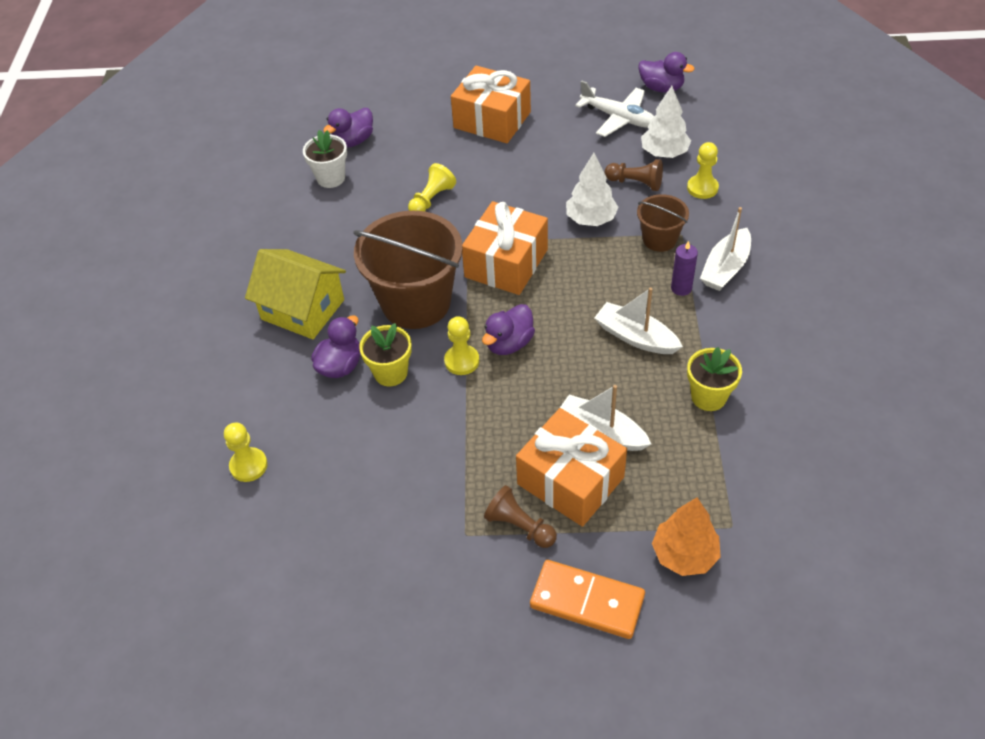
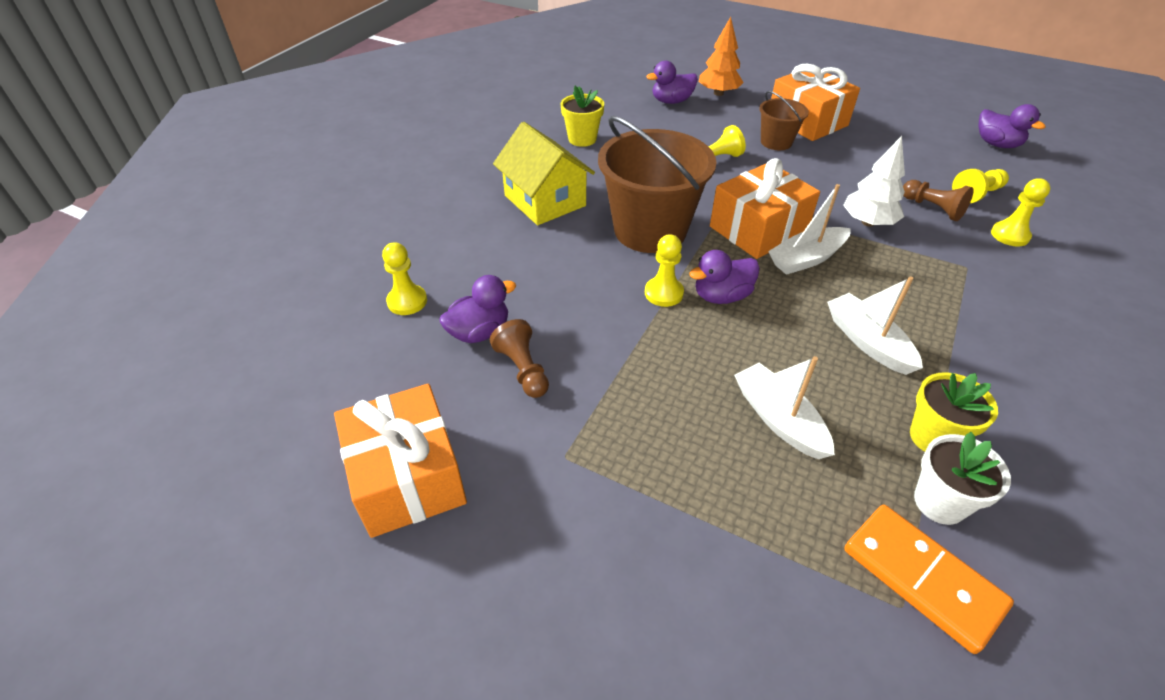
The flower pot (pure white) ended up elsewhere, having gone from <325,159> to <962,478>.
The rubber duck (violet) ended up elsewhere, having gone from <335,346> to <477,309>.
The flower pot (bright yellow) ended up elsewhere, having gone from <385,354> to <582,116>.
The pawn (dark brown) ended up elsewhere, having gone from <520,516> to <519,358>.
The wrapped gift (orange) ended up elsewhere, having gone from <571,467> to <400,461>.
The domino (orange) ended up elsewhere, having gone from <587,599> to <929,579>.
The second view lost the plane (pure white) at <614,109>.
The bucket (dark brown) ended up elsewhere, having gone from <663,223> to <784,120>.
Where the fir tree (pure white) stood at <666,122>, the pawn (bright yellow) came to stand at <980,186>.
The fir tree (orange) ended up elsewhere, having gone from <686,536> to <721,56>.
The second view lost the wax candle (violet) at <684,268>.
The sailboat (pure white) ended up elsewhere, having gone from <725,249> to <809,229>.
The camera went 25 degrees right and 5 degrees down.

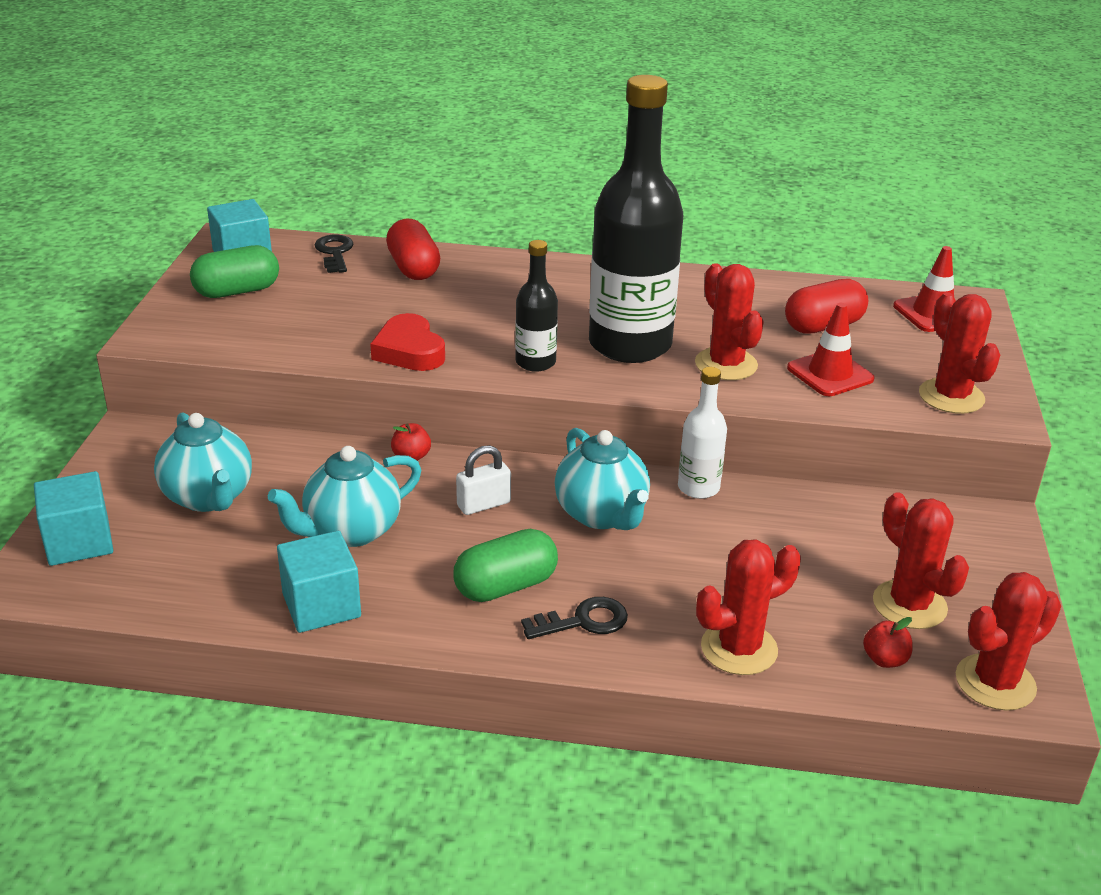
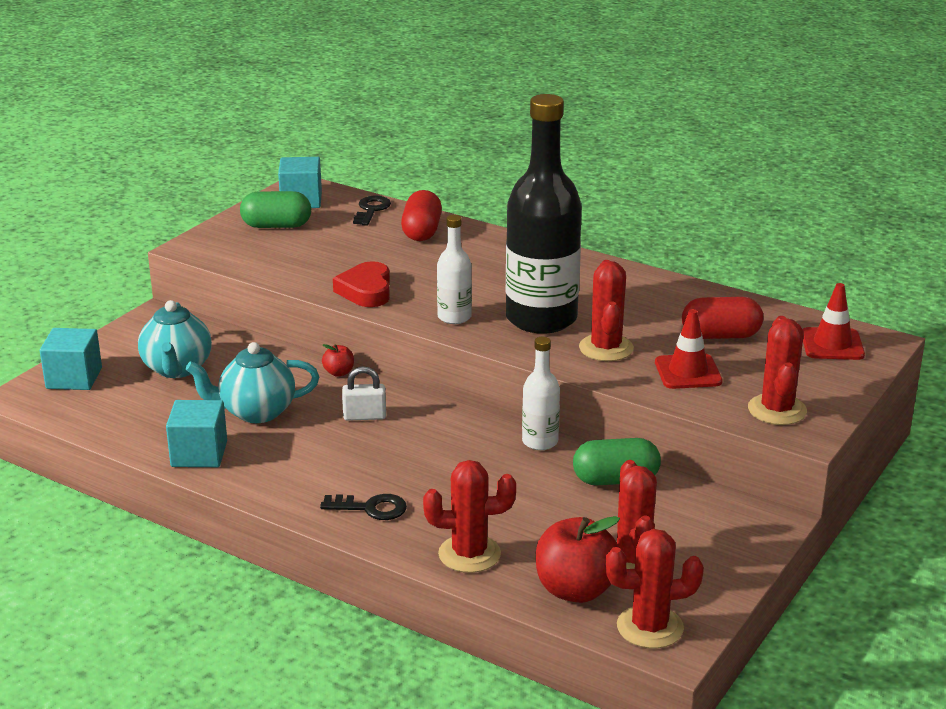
The pill shape (emerald) ended up elsewhere, having gone from <505,565> to <617,461>.
What was the drink bottle (ebony) at <536,306> turned into the drink bottle (pure white) at <454,269>.
The second view lost the tea pot (aqua) at <602,479>.
The size of the apple (scarlet) at <888,642> changed by a factor of 2.15.
The camera went 25 degrees right and 5 degrees down.

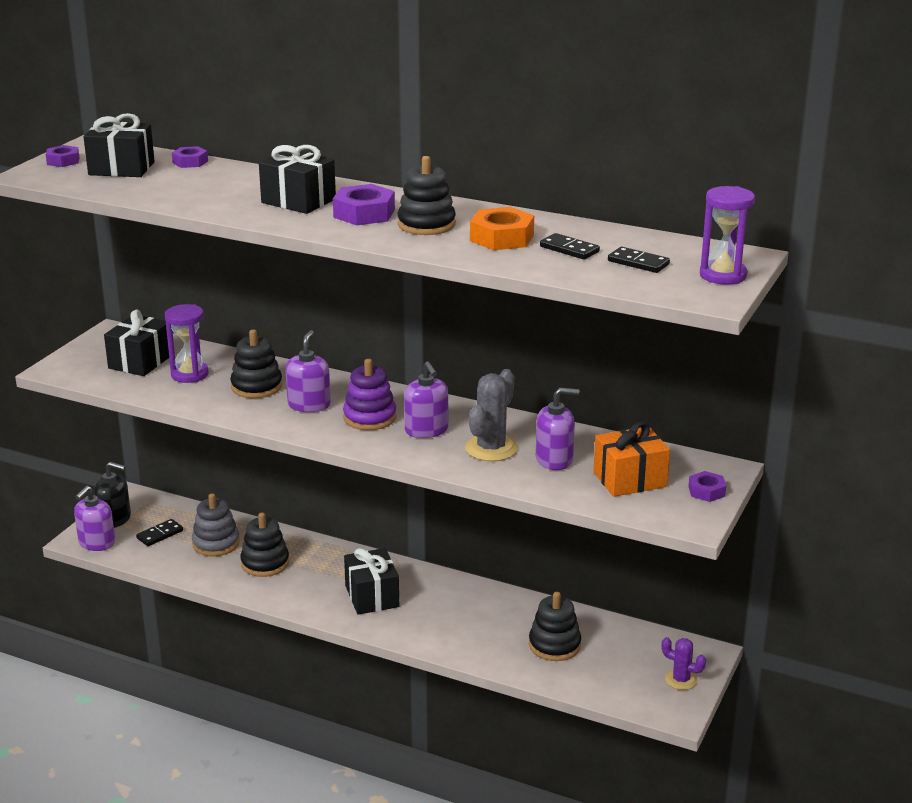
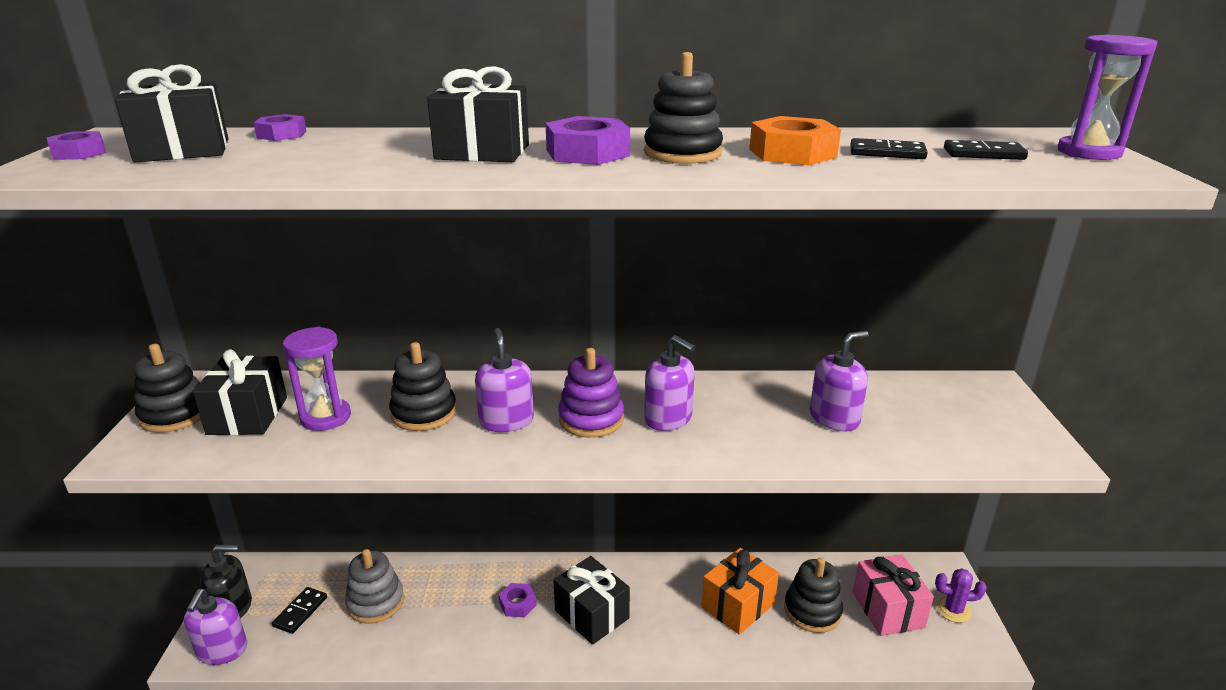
The stacking rings (ebony) ended up elsewhere, having gone from <264,545> to <167,388>.
The second view lost the saguaro cactus (grey) at <491,415>.
The wrapped gift (orange) ended up elsewhere, having gone from <631,459> to <740,591>.
The hex nut (violet) ended up elsewhere, having gone from <707,486> to <517,600>.
The second view gained the wrapped gift (pink) at <893,595>.
The camera went 25 degrees left and 0 degrees up.

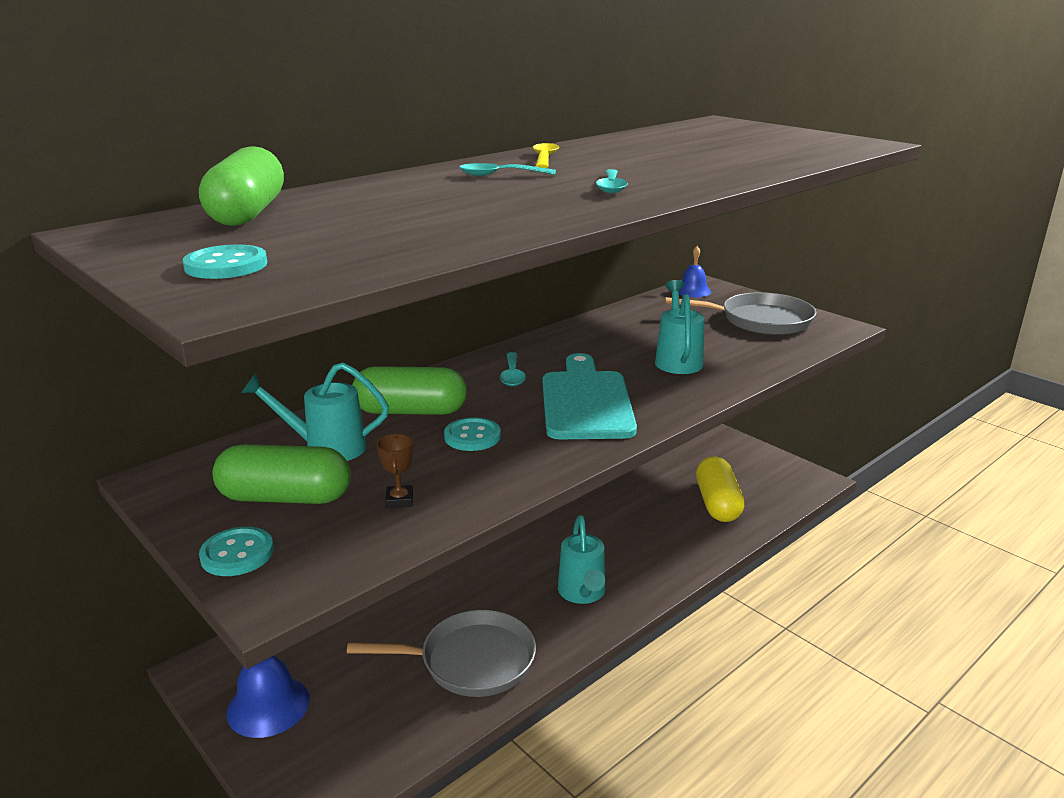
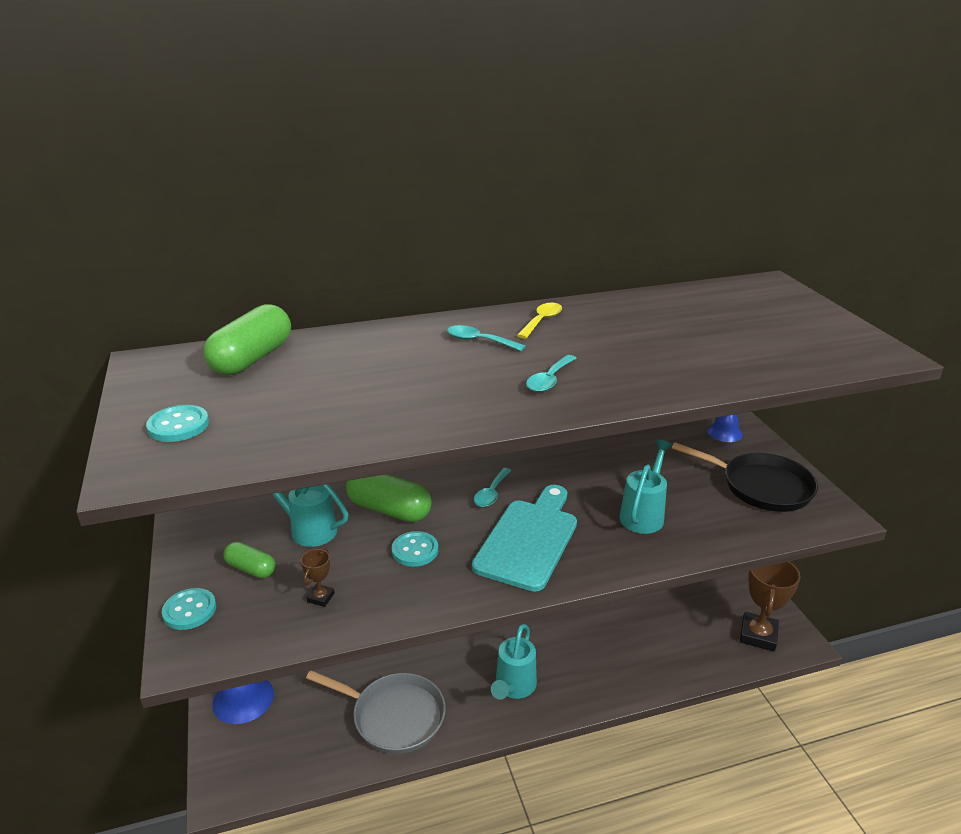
The size of the pill shape (emerald) at <281,474> changed by a factor of 0.58.
What was the pan (grey) at <741,313> turned into the pan (ebony) at <745,477>.
The second view lost the pill shape (bright yellow) at <720,489>.
The second view gained the prize cup (dark brown) at <770,606>.
The camera went 25 degrees right and 5 degrees up.

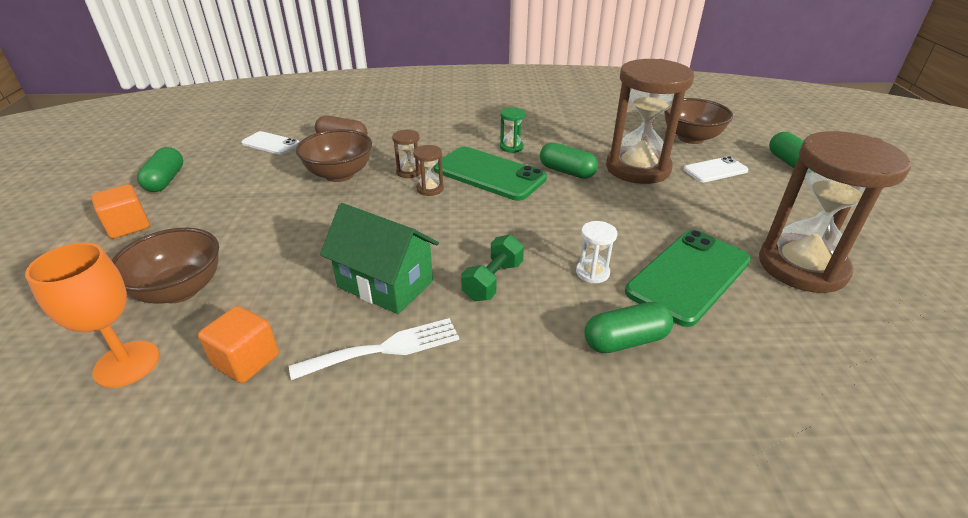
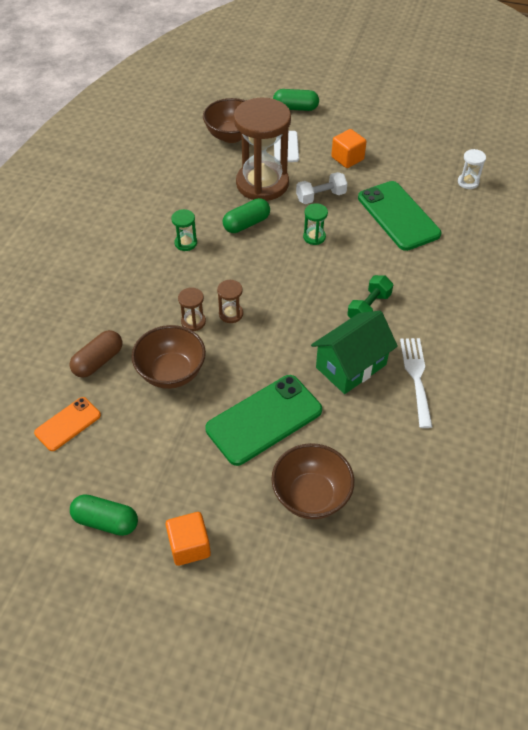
The second view lost the goblet (orange) at <92,315>.
The cube (orange) ended up elsewhere, having gone from <238,344> to <349,148>.
What was the smartphone (pure white) at <270,143> turned into the smartphone (orange) at <67,424>.
The smartphone (emerald) ended up elsewhere, having gone from <490,174> to <263,420>.
The dumbbell (emerald) at <492,267> ended up facing another way, 75 degrees clockwise from before.
The hourglass (pure white) ended up elsewhere, having gone from <596,252> to <472,169>.
The second view lost the pill shape (emerald) at <629,327>.
The second view lost the hourglass (dark brown) at <835,212>.
The second view gained the dumbbell (pure white) at <321,188>.
The second view gained the hourglass (emerald) at <315,224>.
The camera went 70 degrees left and 15 degrees up.

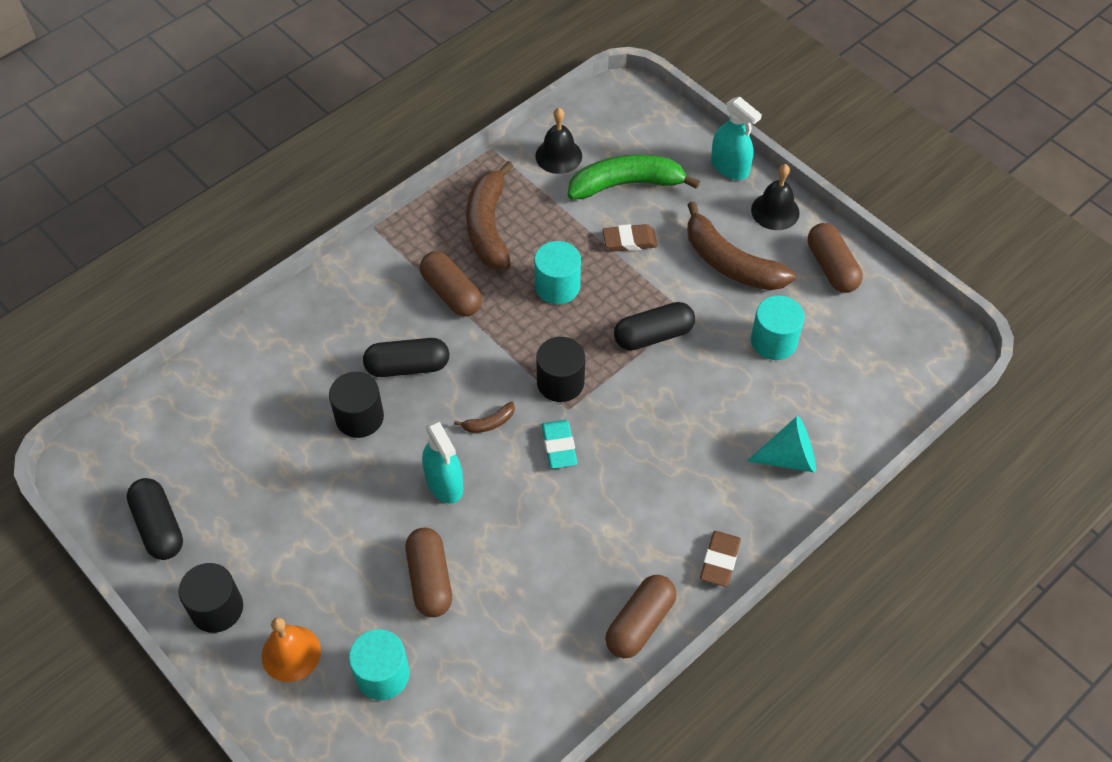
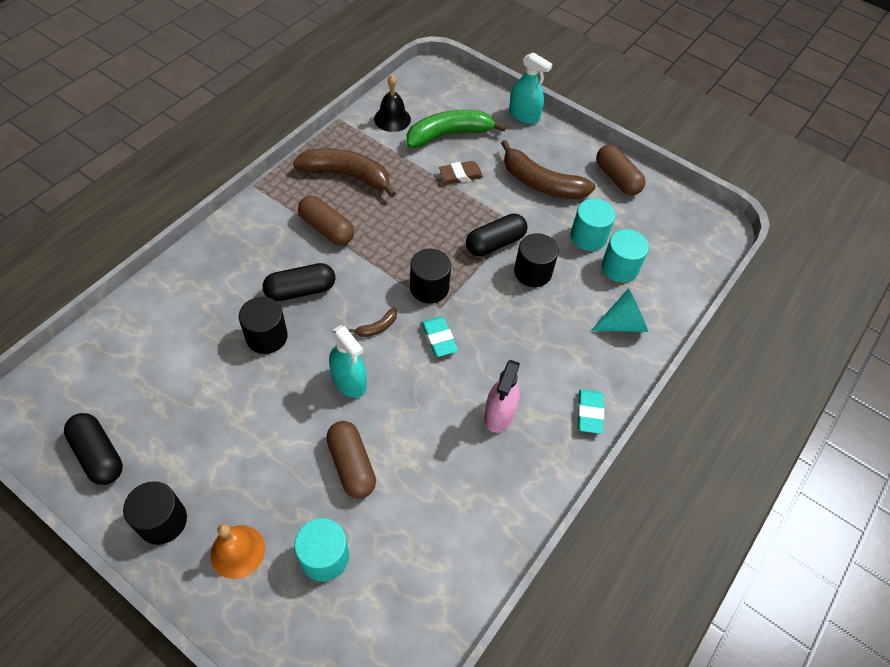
The toy banana (dark brown) at <490,215> ended up facing another way, 120 degrees clockwise from before.
The cylinder (aqua) ended up elsewhere, having gone from <557,272> to <625,256>.
The second view lost the pill shape (dark brown) at <640,616>.
What was the pencil eraser (dark brown) at <720,559> turned into the pencil eraser (aqua) at <590,411>.
The second view lost the hand bell (ebony) at <775,197>.
The second view gained the spray bottle (pink) at <502,396>.
The second view gained the cylinder (ebony) at <536,260>.
The camera went 15 degrees left and 0 degrees up.

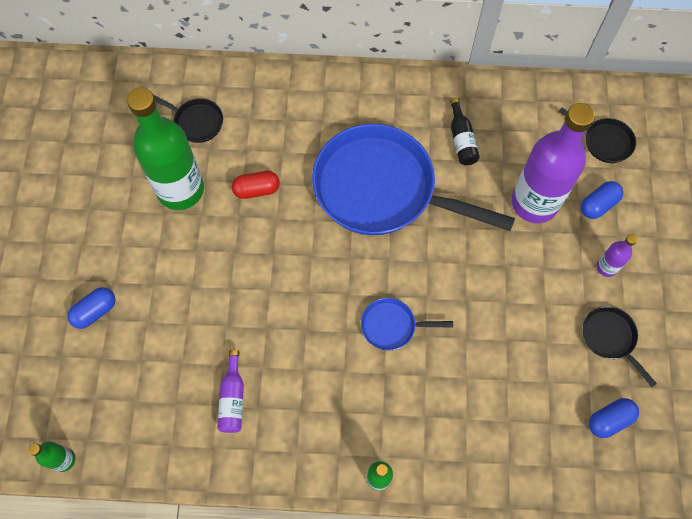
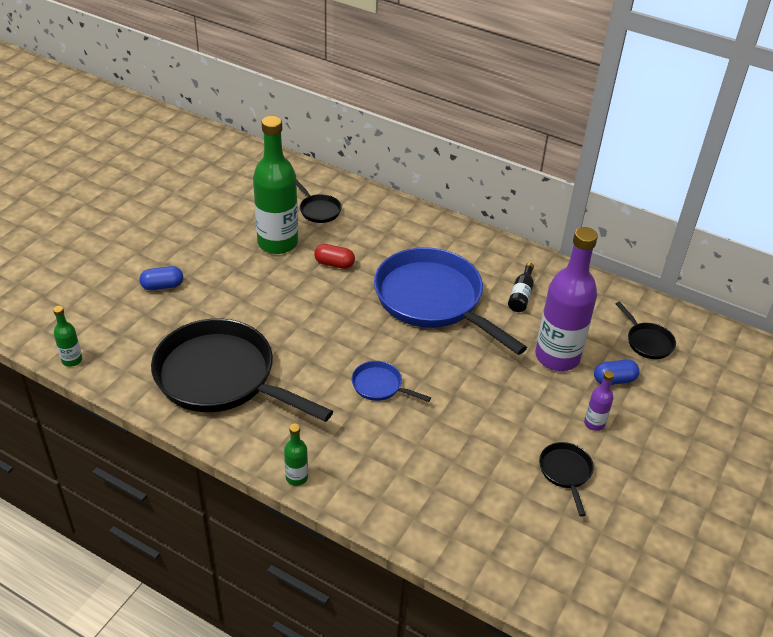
Where the drink bottle (violet) stood at <230,391>, the pan (ebony) came to stand at <242,370>.
The second view lost the pill shape (royal blue) at <614,418>.
The camera went 25 degrees right and 25 degrees down.

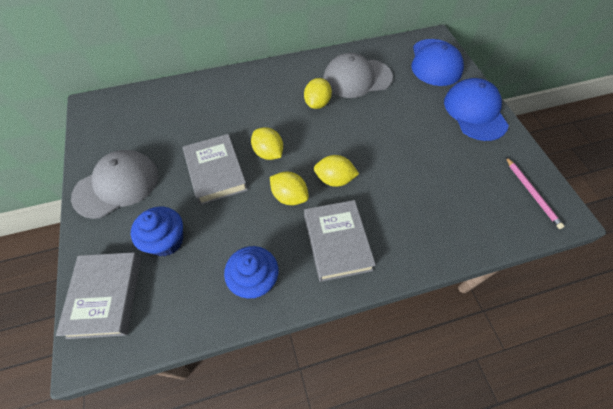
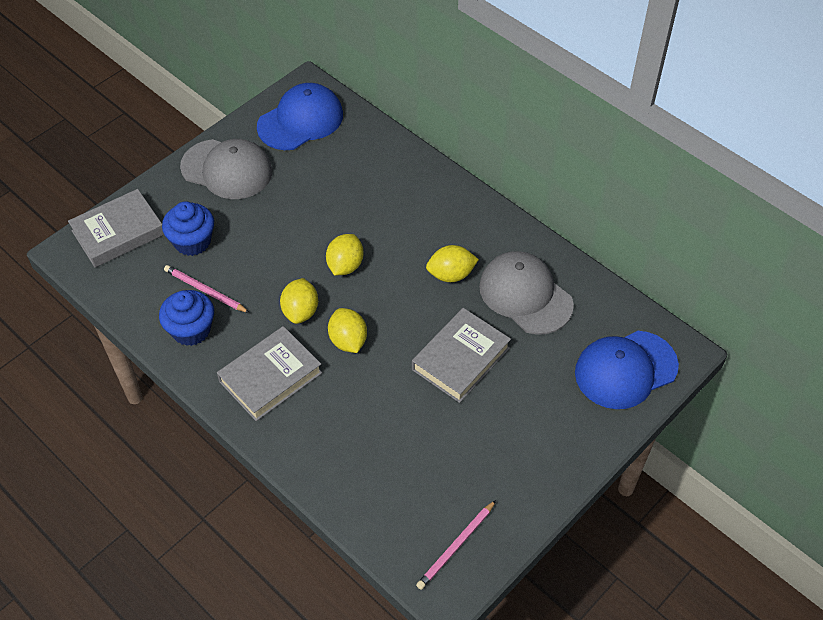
The book (grey) ended up elsewhere, having gone from <215,169> to <461,355>.
The baseball cap (royal blue) ended up elsewhere, having gone from <476,109> to <300,116>.
The second view gained the lead pencil (pink) at <207,289>.
The camera went 60 degrees right and 5 degrees down.

